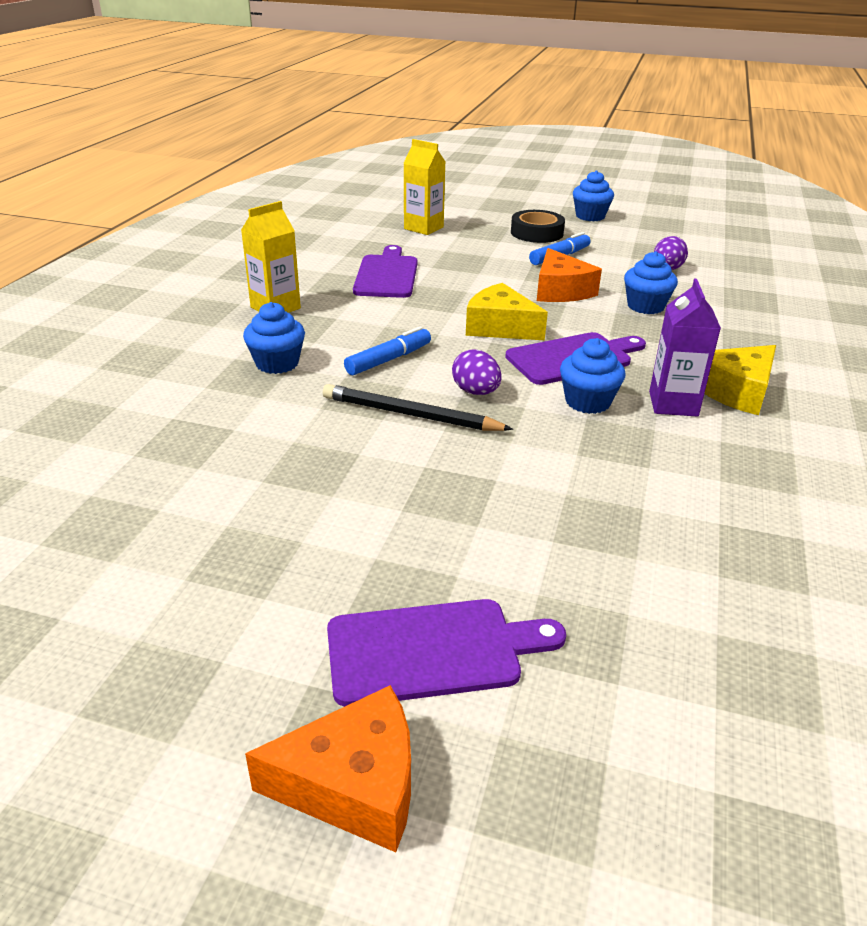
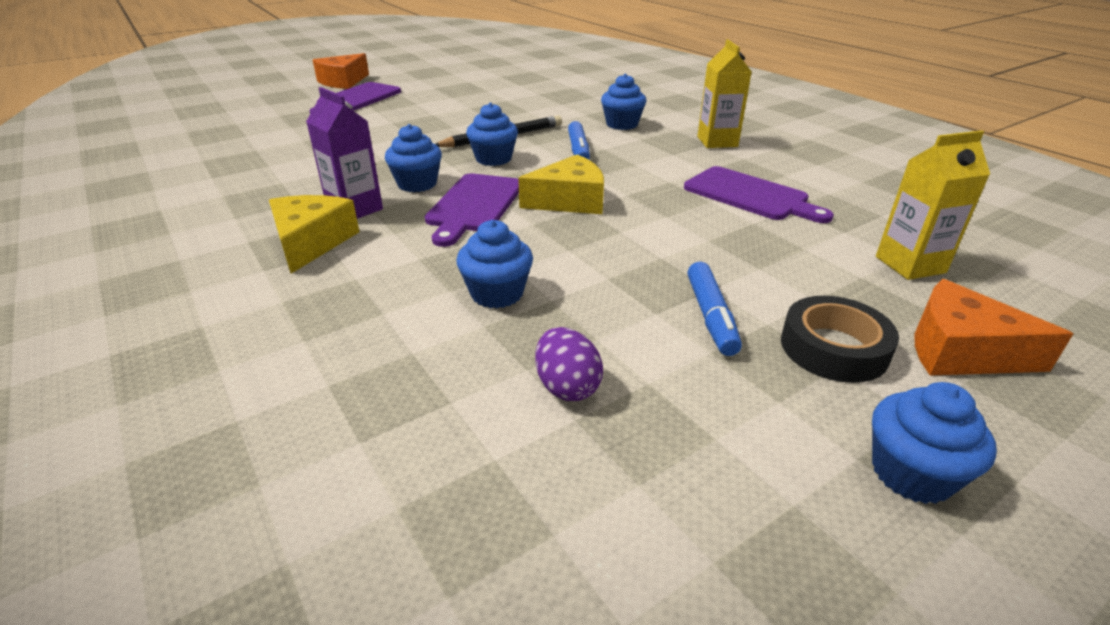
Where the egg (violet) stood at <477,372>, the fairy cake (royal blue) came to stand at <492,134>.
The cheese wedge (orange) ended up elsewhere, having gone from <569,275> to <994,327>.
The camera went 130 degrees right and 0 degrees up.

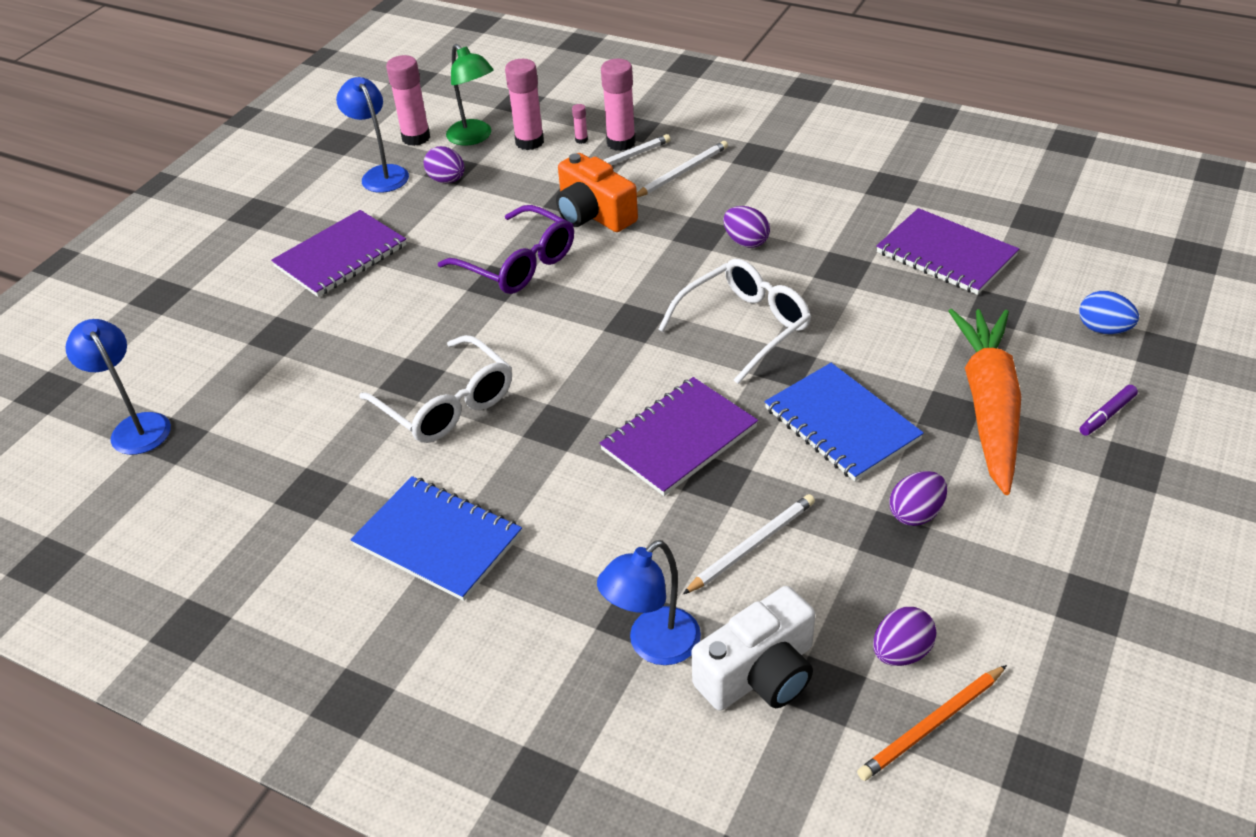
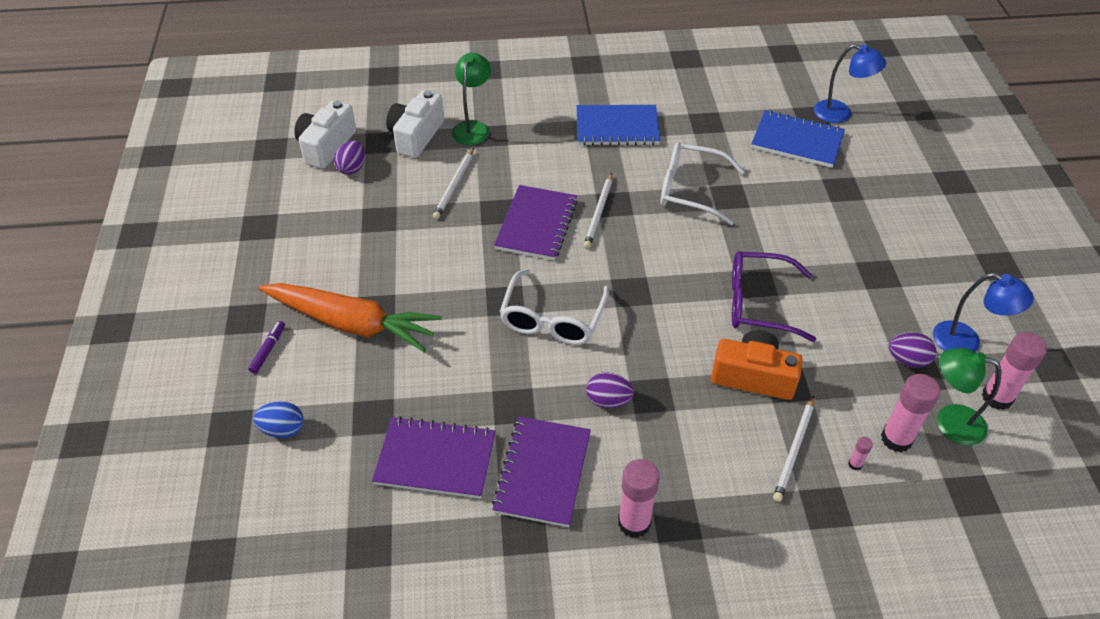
The notepad (violet) ended up elsewhere, having gone from <338,253> to <541,471>.
What was the desk lamp (royal blue) at <649,602> turned into the desk lamp (emerald) at <471,99>.
The glue stick (pink) ended up elsewhere, having gone from <618,105> to <639,498>.
The lead pencil (pure white) ended up elsewhere, having gone from <682,169> to <598,211>.
The notepad (royal blue) ended up elsewhere, having gone from <844,422> to <798,139>.
Where the lead pencil (orange) stood at <932,723>, the photo camera (pure white) came to stand at <325,134>.
The second view lost the egg (violet) at <918,498>.
The root vegetable (orange) at <984,402> ended up facing another way, 45 degrees counterclockwise from before.
The camera went 145 degrees right and 5 degrees up.

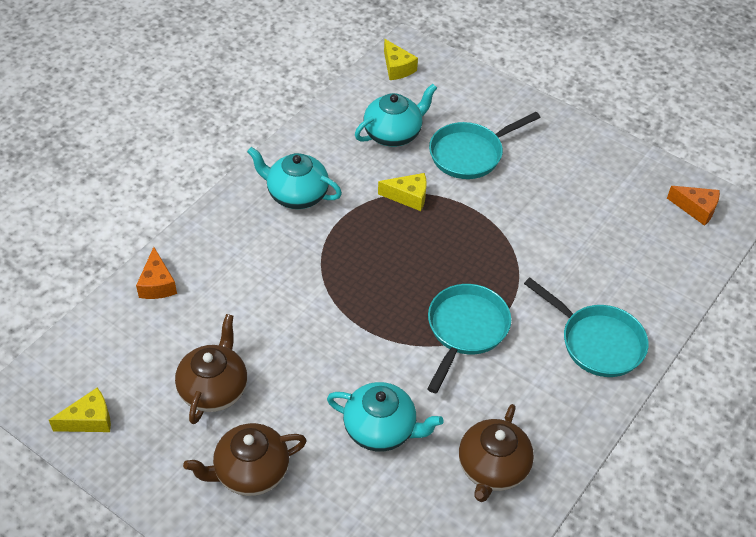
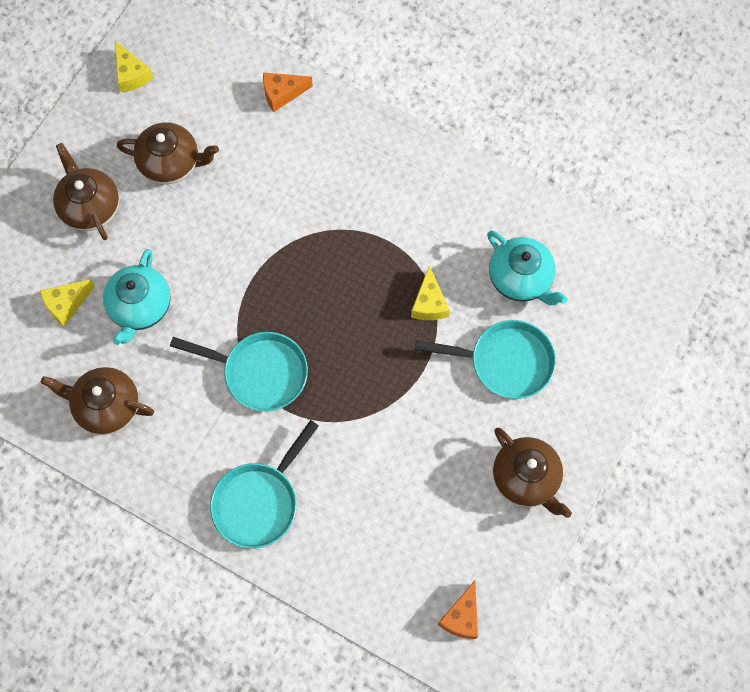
The second view lost the tea pot (aqua) at <294,178>.
The cheese wedge (bright yellow) ended up elsewhere, having gone from <401,59> to <67,302>.
The pan (aqua) at <485,145> ended up facing another way, 135 degrees clockwise from before.
The second view gained the tea pot (dark brown) at <532,473>.
The camera went 85 degrees right and 20 degrees up.

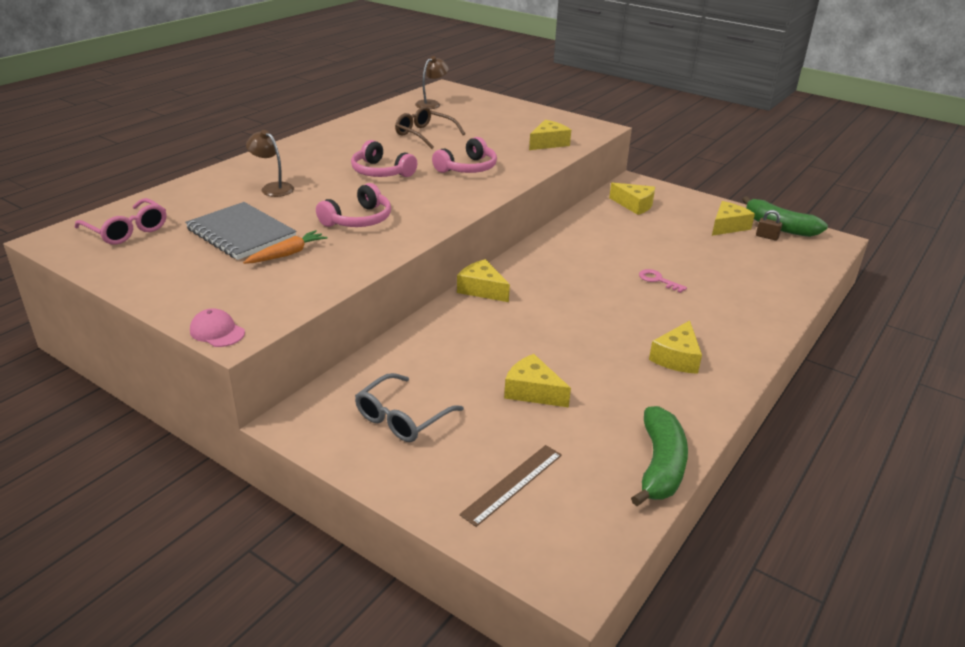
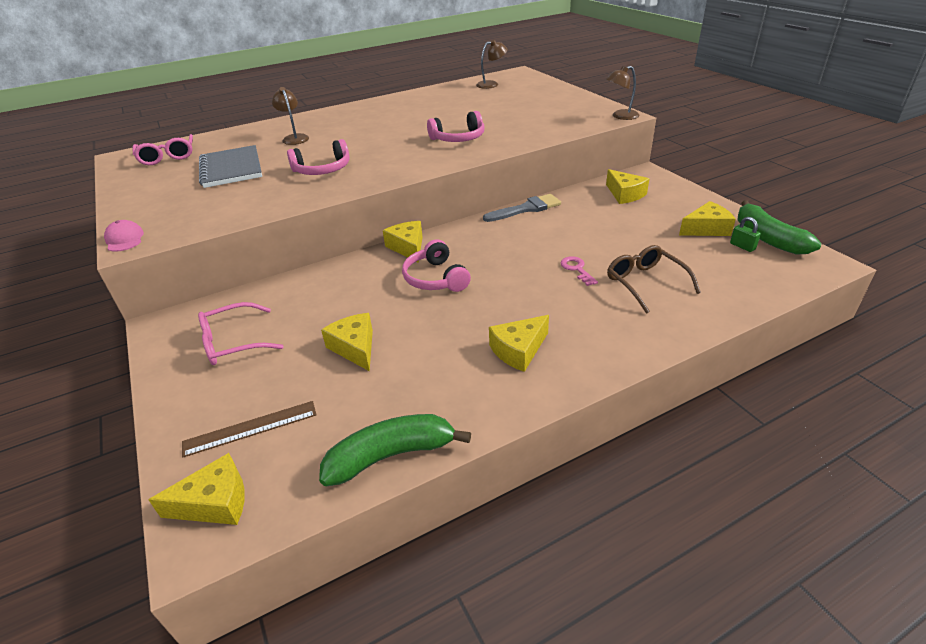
The second view lost the root vegetable (orange) at <285,247>.
The headset (pink) ended up elsewhere, having gone from <384,158> to <436,265>.
What was the eyeglasses (grey) at <409,407> turned into the eyeglasses (pink) at <241,333>.
The eyeglasses (dark brown) ended up elsewhere, having gone from <430,127> to <654,279>.
The cheese wedge (bright yellow) ended up elsewhere, having gone from <550,135> to <196,489>.
The toy banana (emerald) at <659,456> ended up facing another way, 150 degrees counterclockwise from before.
What was the small lock (dark brown) at <769,225> turned into the small lock (emerald) at <745,234>.
The second view gained the brush (grey) at <522,208>.
The second view gained the desk lamp (dark brown) at <623,93>.
The camera went 30 degrees right and 5 degrees up.

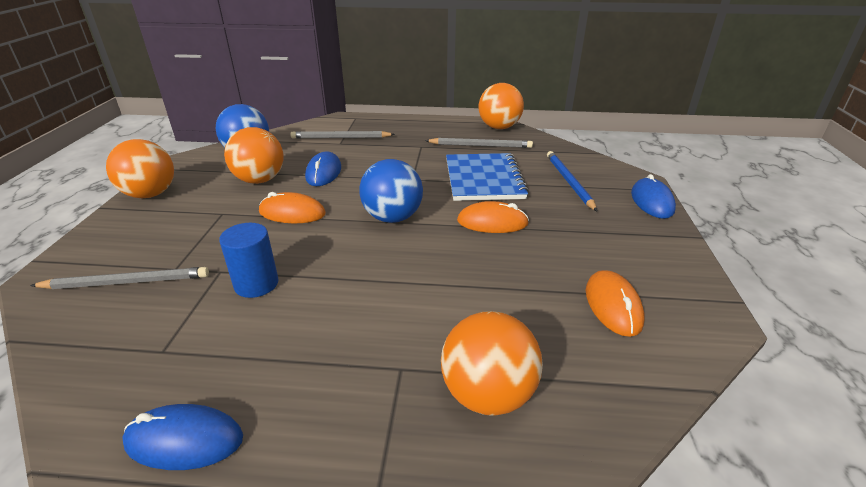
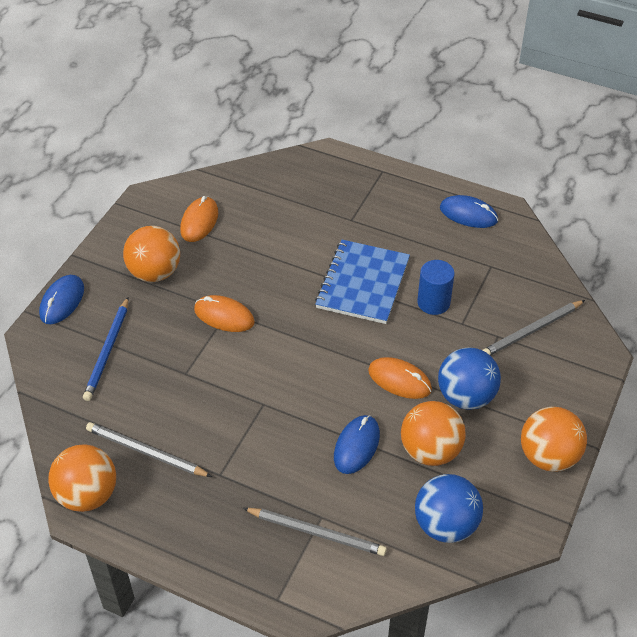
The lead pencil (grey) at <119,278> ended up facing another way, 45 degrees counterclockwise from before.
The ball (royal blue) ended up elsewhere, having gone from <391,191> to <469,379>.
The ball (orange) ended up elsewhere, having gone from <492,363> to <151,254>.
The notepad (royal blue) ended up elsewhere, having gone from <487,177> to <362,282>.
The camera went 160 degrees left and 15 degrees up.

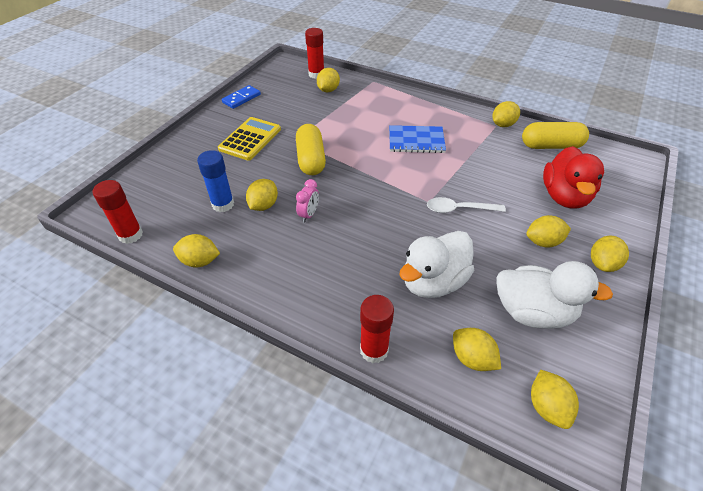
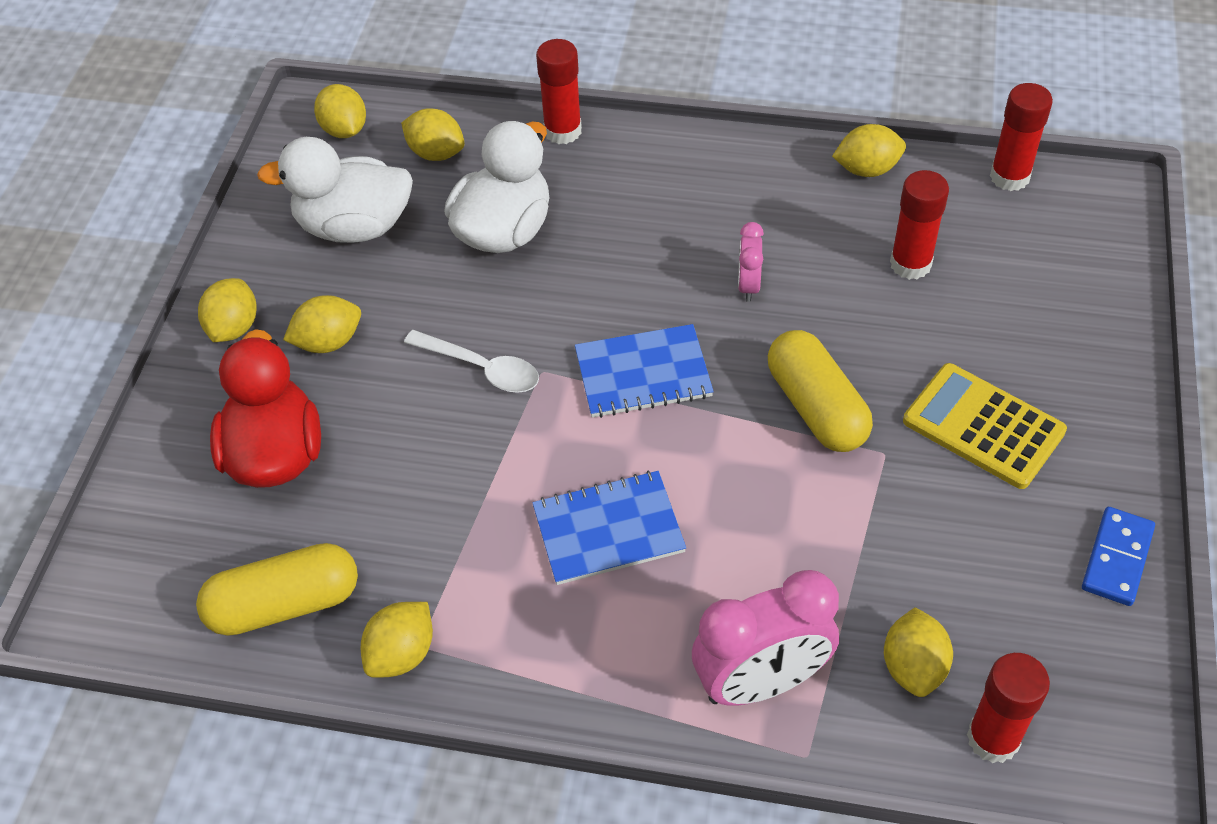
What was the glue stick (royal blue) at <215,181> turned into the glue stick (scarlet) at <919,225>.
The pocket calculator (bright yellow) at <249,139> ended up facing another way, 120 degrees clockwise from before.
The second view lost the lemon (bright yellow) at <262,195>.
The teaspoon (pure white) at <466,205> ended up facing another way, 45 degrees clockwise from before.
The second view gained the notepad (royal blue) at <644,371>.
The second view gained the clock (pink) at <765,638>.
The camera went 165 degrees right and 5 degrees up.

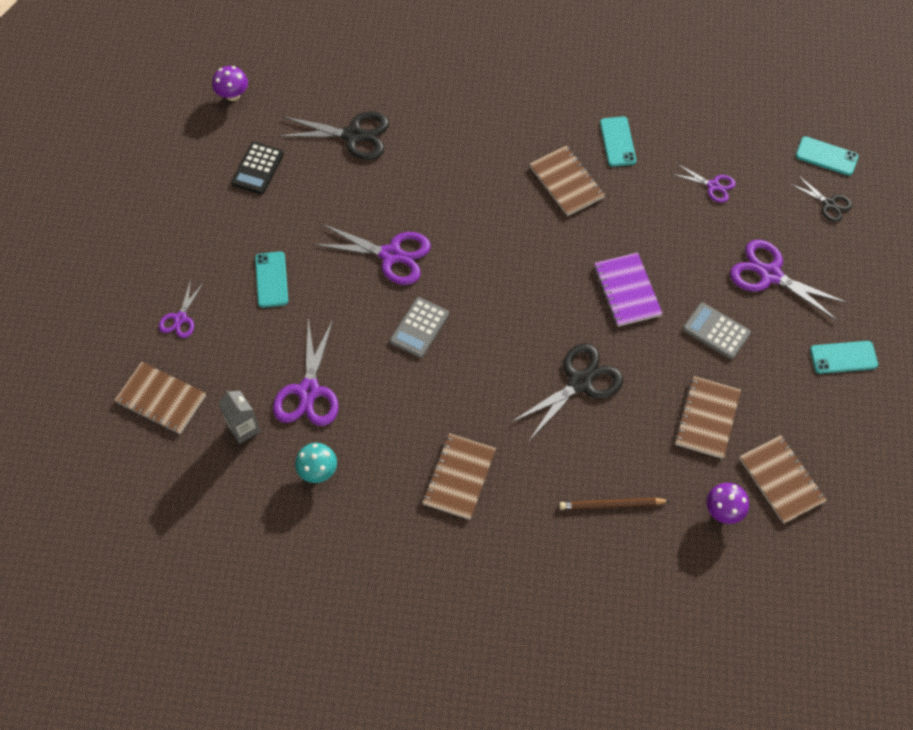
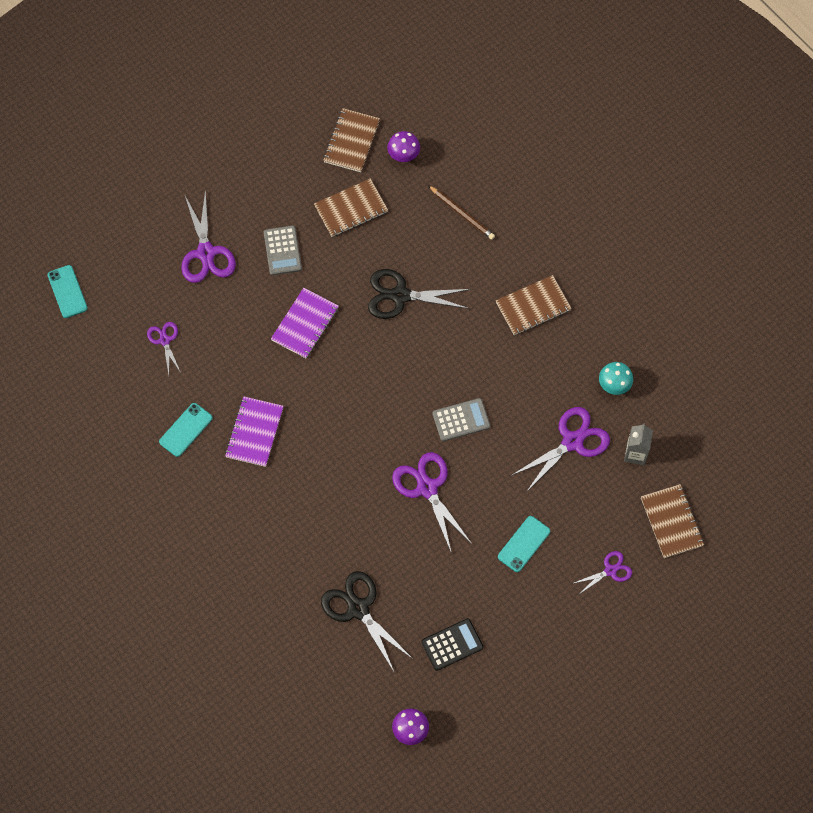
What was the notepad (dark brown) at <567,180> turned into the notepad (violet) at <254,432>.
The second view lost the pair of scissors (ebony) at <820,198>.
The second view lost the smartphone (aqua) at <844,357>.
The camera went 135 degrees left and 5 degrees up.

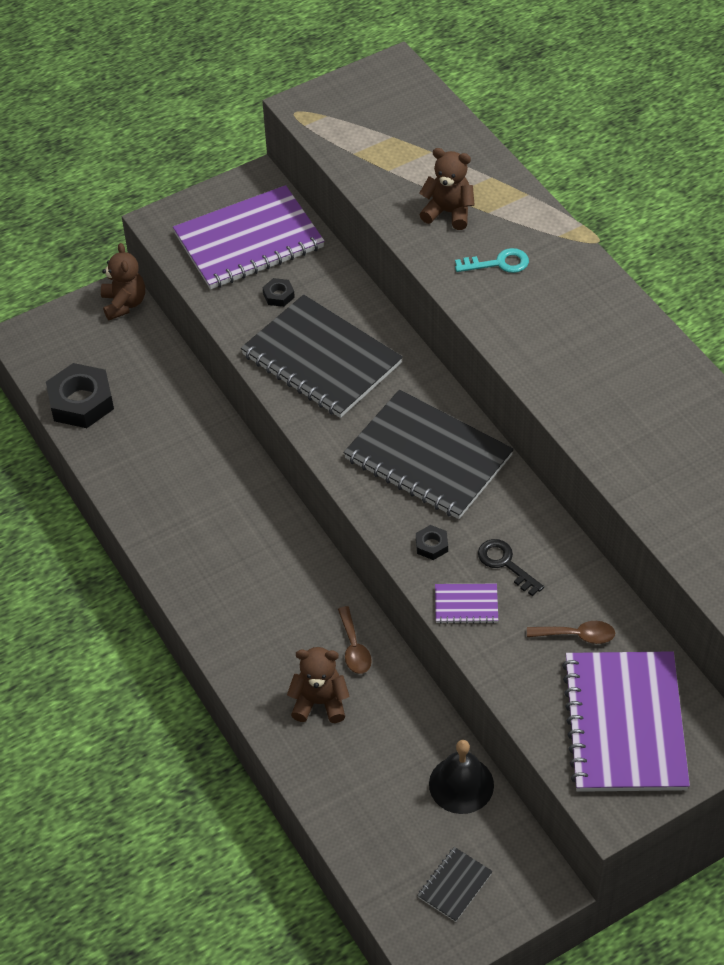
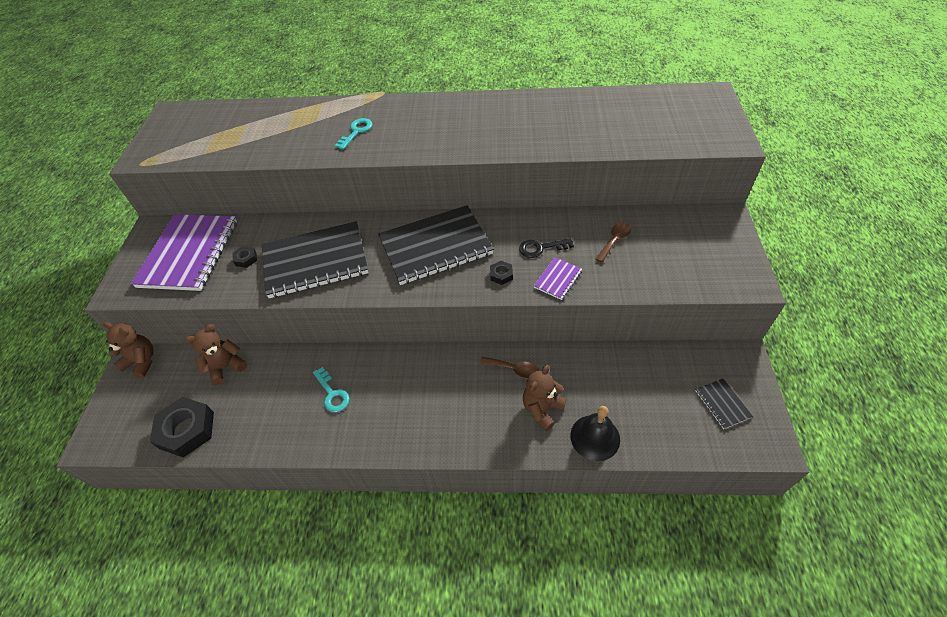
The teddy bear (dark brown) ended up elsewhere, having gone from <447,189> to <216,354>.
The hand bell (ebony) ended up elsewhere, having gone from <461,777> to <595,433>.
The second view lost the notepad (violet) at <626,721>.
The second view gained the door key (aqua) at <331,389>.
The camera went 55 degrees left and 0 degrees up.

